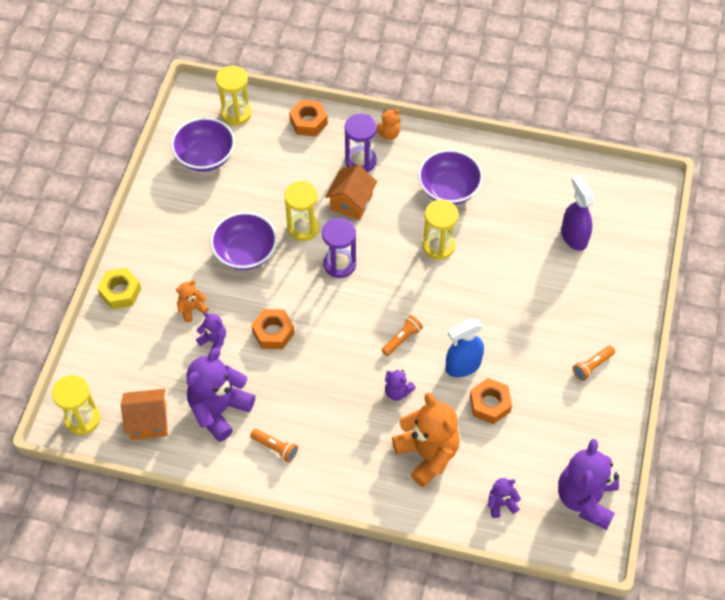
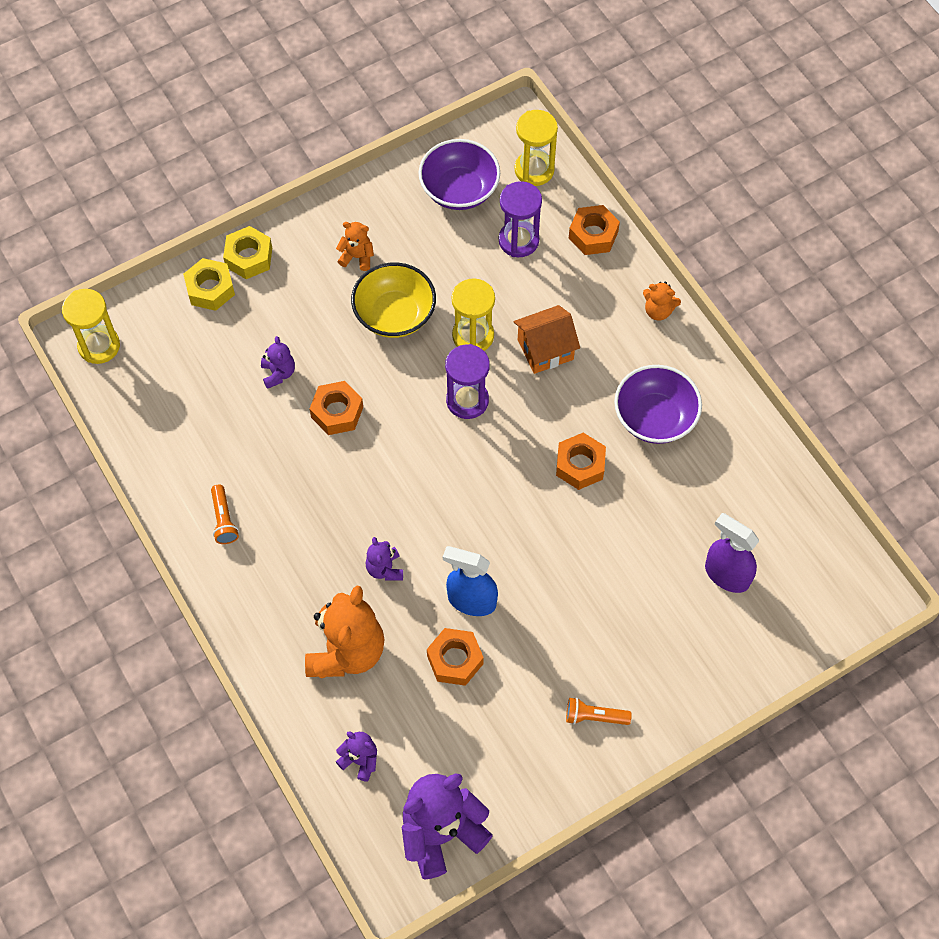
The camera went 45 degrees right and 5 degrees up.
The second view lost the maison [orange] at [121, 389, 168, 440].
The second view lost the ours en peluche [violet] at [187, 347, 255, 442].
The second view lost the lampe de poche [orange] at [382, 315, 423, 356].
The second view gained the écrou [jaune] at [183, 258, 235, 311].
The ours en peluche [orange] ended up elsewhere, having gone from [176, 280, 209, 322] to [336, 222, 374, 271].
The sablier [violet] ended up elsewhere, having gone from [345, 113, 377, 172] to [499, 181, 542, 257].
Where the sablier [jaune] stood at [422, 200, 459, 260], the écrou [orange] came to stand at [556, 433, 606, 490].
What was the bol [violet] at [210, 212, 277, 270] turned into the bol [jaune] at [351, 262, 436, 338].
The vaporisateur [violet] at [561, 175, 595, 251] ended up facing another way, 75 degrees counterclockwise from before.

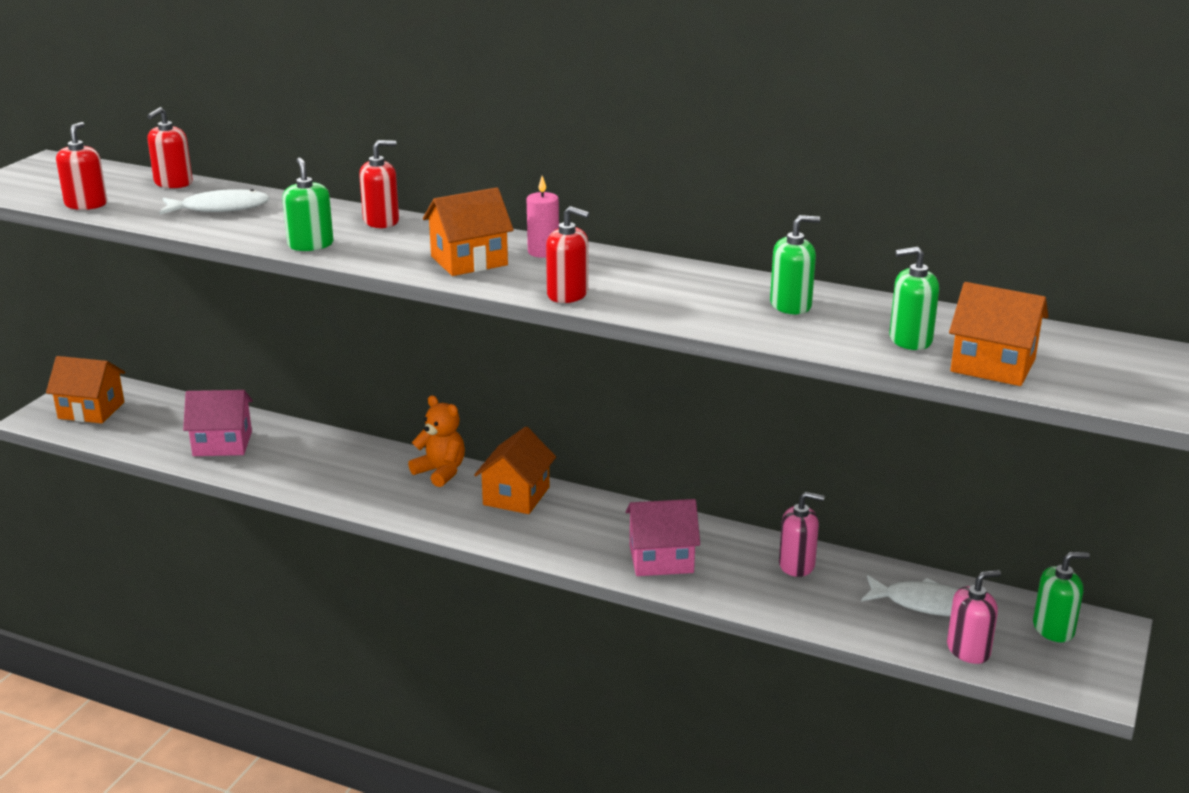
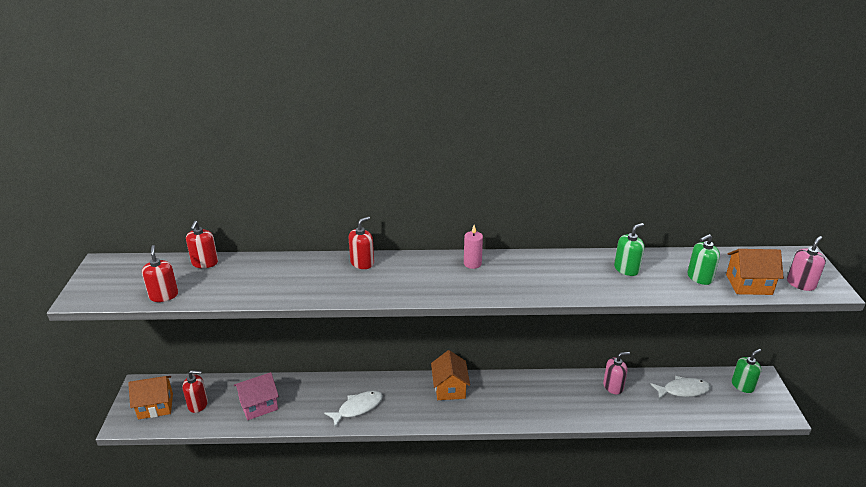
The camera went 25 degrees left and 5 degrees up.
The second view lost the distributeur de savon [vert] at [282, 158, 333, 251].
The second view lost the ours en peluche [orange] at [408, 396, 465, 487].
The second view lost the maison [orange] at [423, 187, 513, 276].
The second view lost the maison [rose] at [625, 499, 700, 576].
The poisson [blanc] ended up elsewhere, having gone from [159, 189, 270, 214] to [324, 391, 383, 427].
The distributeur de savon [rouge] ended up elsewhere, having gone from [546, 206, 590, 303] to [182, 370, 208, 413].
The distributeur de savon [rose] ended up elsewhere, having gone from [947, 570, 1001, 664] to [787, 236, 826, 291].

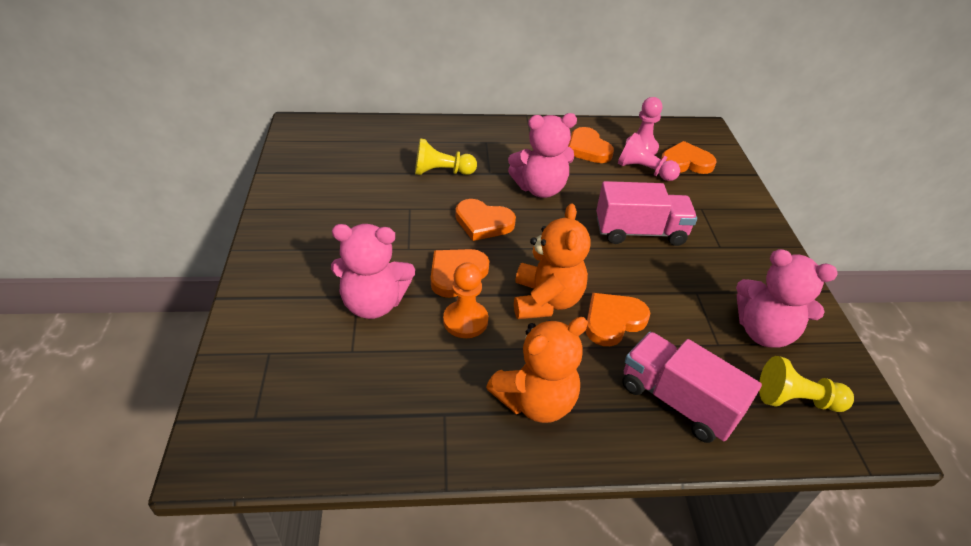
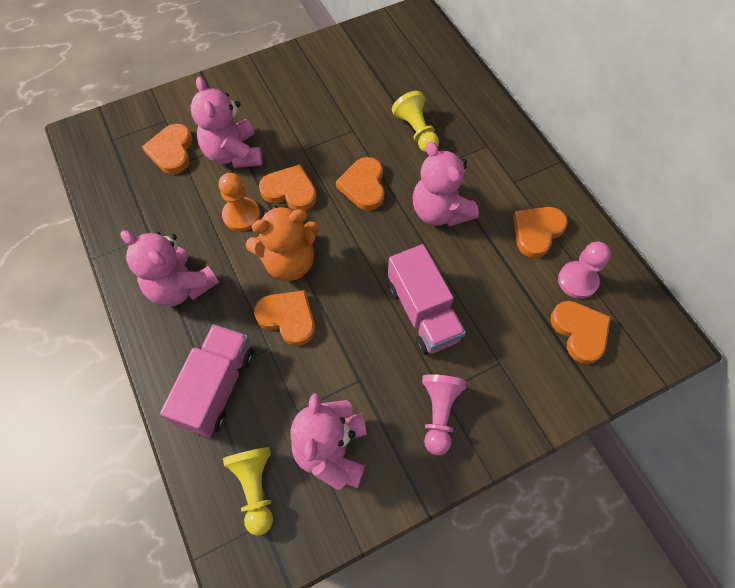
The camera went 70 degrees right and 20 degrees up.
The second view gained the cœur [orange] at [142, 124, 192, 174].
The pion [rose] ended up elsewhere, having gone from [618, 133, 680, 181] to [422, 374, 467, 455].
What was the ours en peluche [orange] at [486, 317, 588, 423] turned into the ours en peluche [rose] at [120, 230, 219, 306].

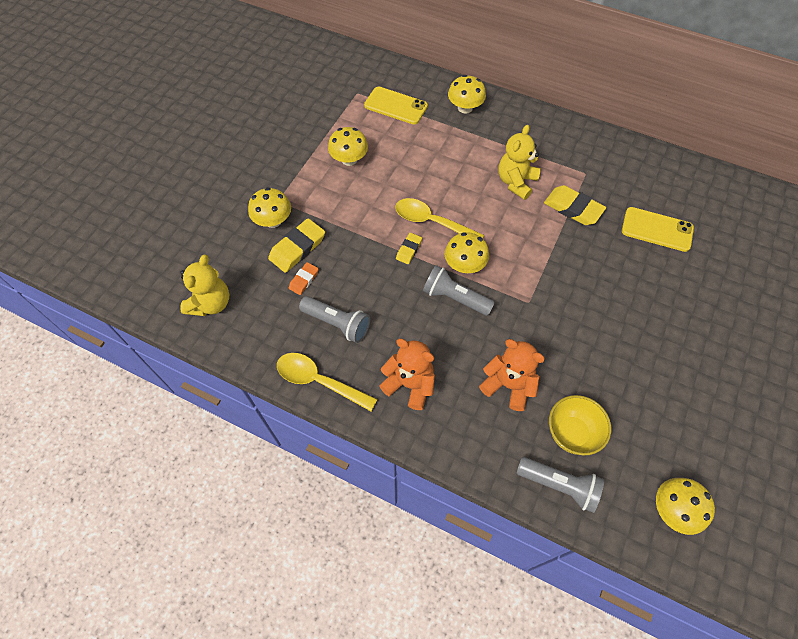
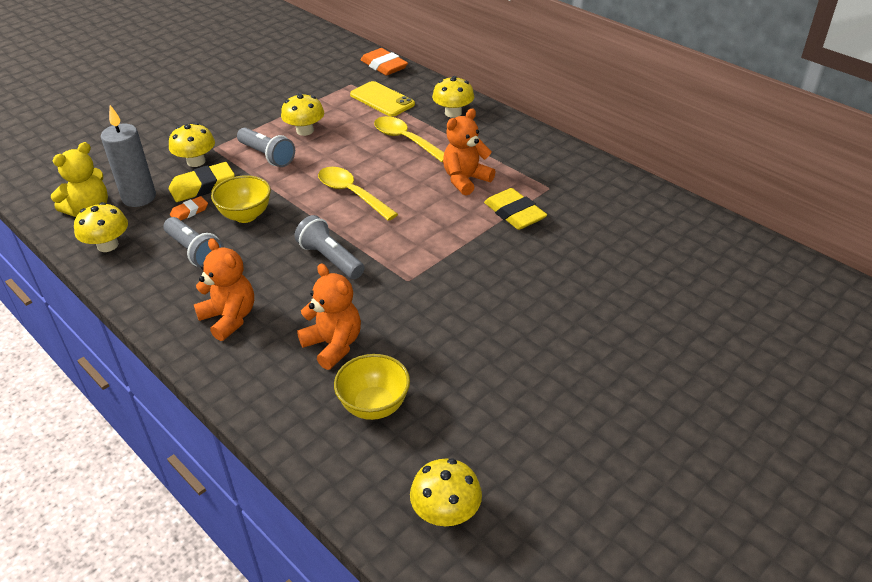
The camera went 20 degrees right and 20 degrees down.
The second view lost the gomme [jaune] at [396, 233, 422, 264].
The second view lost the téléphone [jaune] at [622, 207, 694, 252].
The second view gained the bougie [gris] at [101, 105, 156, 207].
The second view gained the bol [jaune] at [211, 175, 271, 223].
The second view gained the gomme [orange] at [361, 48, 408, 76].
The cuillère [jaune] ended up elsewhere, having gone from [277, 353, 378, 411] to [374, 116, 444, 162].
The champignon [jaune] ended up elsewhere, having gone from [445, 232, 489, 273] to [74, 202, 128, 252].
The lampe de poche [gris] ended up elsewhere, having gone from [517, 457, 605, 513] to [237, 128, 295, 167].
What was the ours en peluche [jaune] at [499, 125, 541, 200] turned into the ours en peluche [orange] at [443, 109, 495, 195].

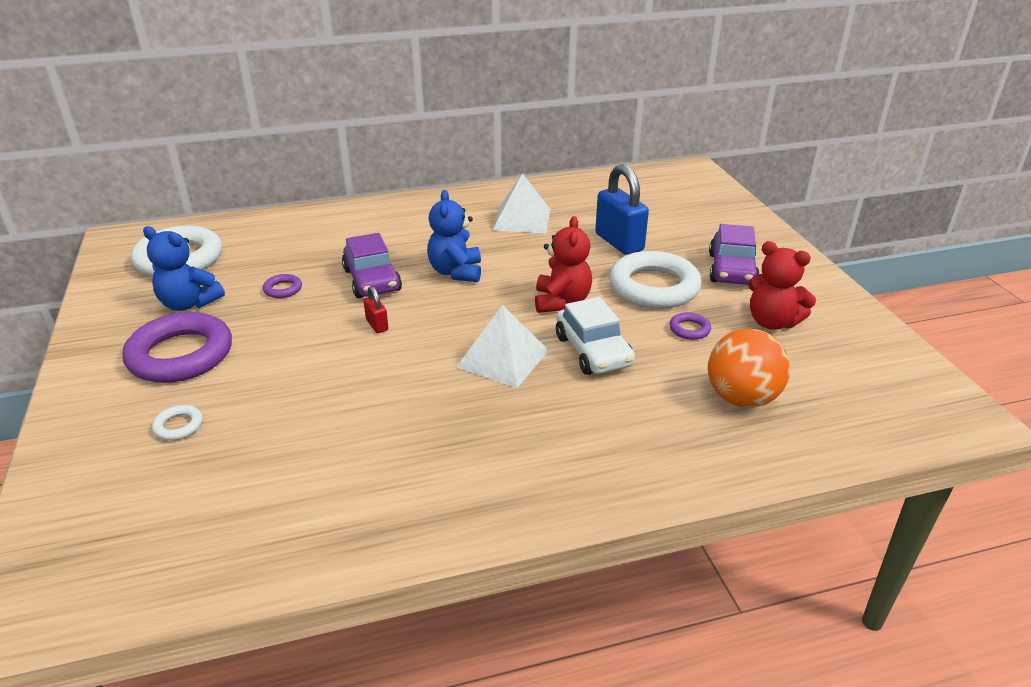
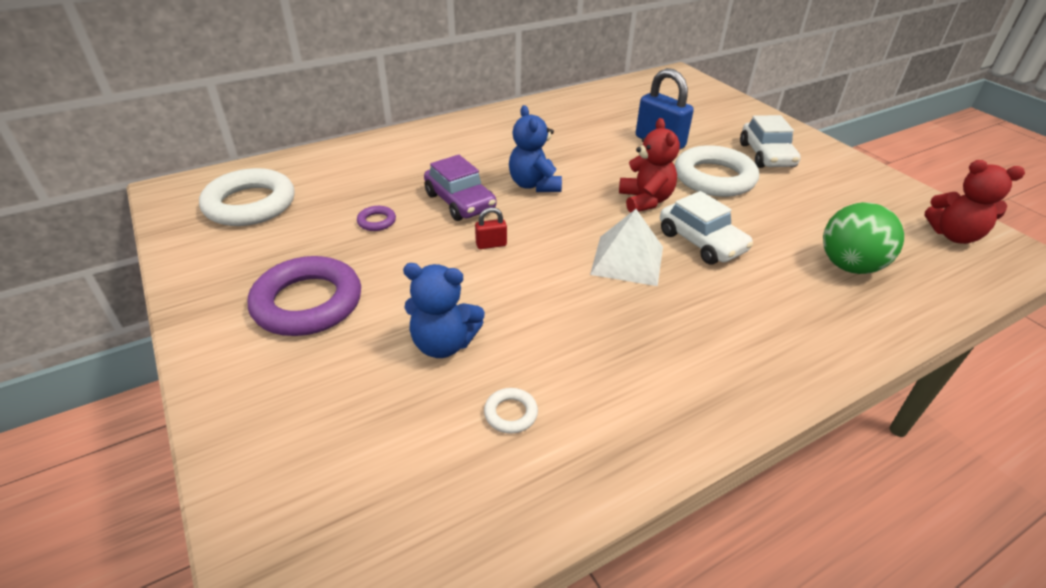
The camera went 15 degrees left and 5 degrees up.
The second view lost the pyramide [blanc] at [493, 173, 551, 233].
The second view lost the anneau [violet] at [669, 312, 711, 340].
The ours en peluche [bleu] ended up elsewhere, having gone from [143, 226, 225, 311] to [403, 263, 485, 358].
The anneau [blanc] ended up elsewhere, having gone from [152, 405, 203, 441] to [484, 388, 538, 434].
The ours en peluche [rouge] ended up elsewhere, having gone from [748, 241, 816, 330] to [924, 160, 1025, 244].
What was the balle [orange] at [708, 328, 790, 408] turned into the balle [vert] at [823, 202, 904, 274].
What was the voiture [violet] at [709, 224, 760, 285] turned into the voiture [blanc] at [740, 115, 801, 168].
The cadenas [rouge] at [363, 286, 388, 333] ended up facing another way, 60 degrees counterclockwise from before.

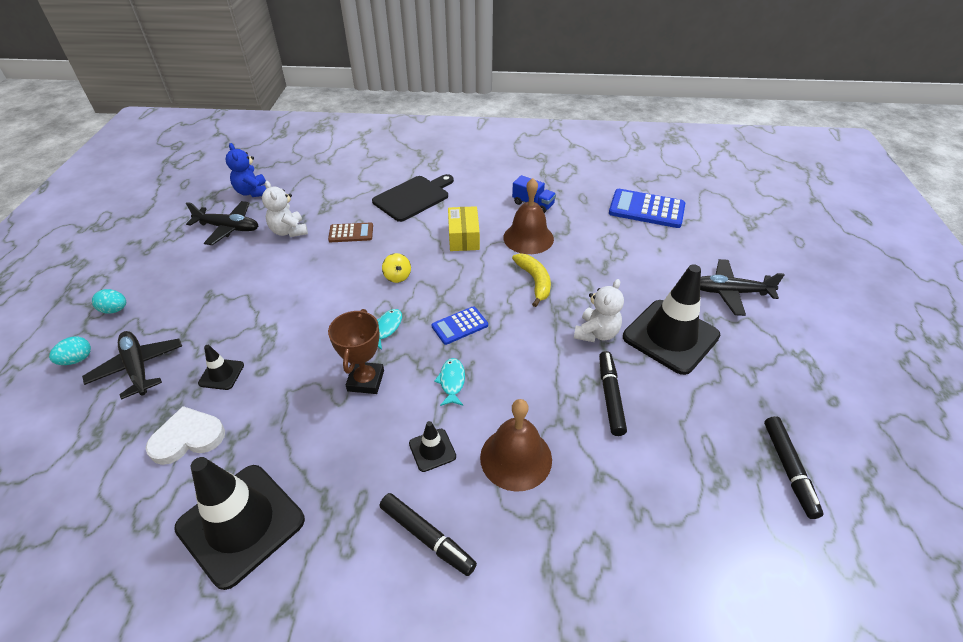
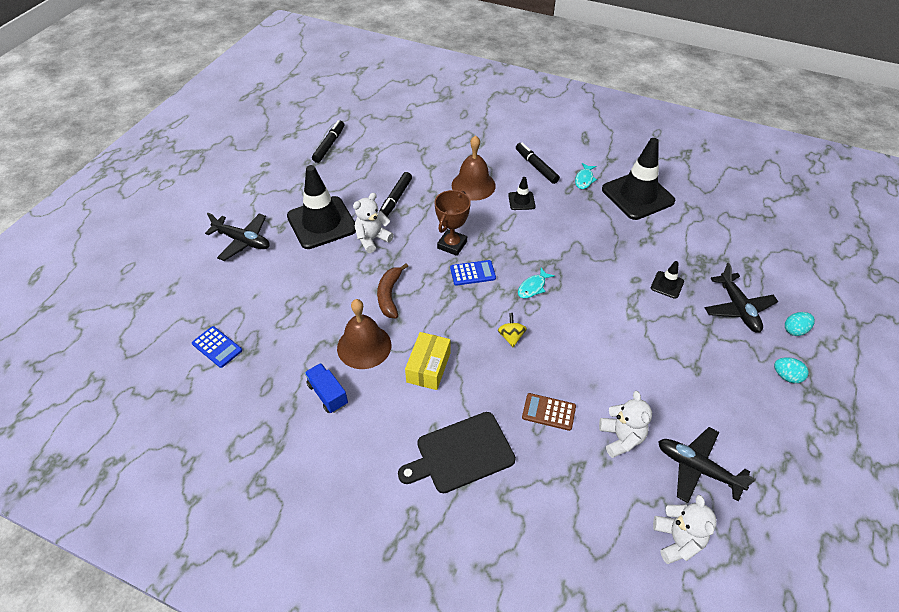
The camera went 160 degrees left and 5 degrees up.
The second view lost the cœur [blanc] at [145, 406, 225, 465].
The trophée [marron] ended up elsewhere, having gone from [328, 309, 384, 394] to [434, 190, 471, 256].
The poisson [turquoise] ended up elsewhere, having gone from [434, 358, 465, 406] to [575, 163, 597, 189].
What was the ours en peluche [bleu] at [226, 143, 267, 197] turned into the ours en peluche [blanc] at [653, 495, 717, 564].
What was the banane [jaune] at [512, 253, 551, 307] turned into the banane [marron] at [377, 263, 408, 318].
The size of the calculatrice [bleu] at [609, 189, 685, 228] changed by a factor of 0.58.

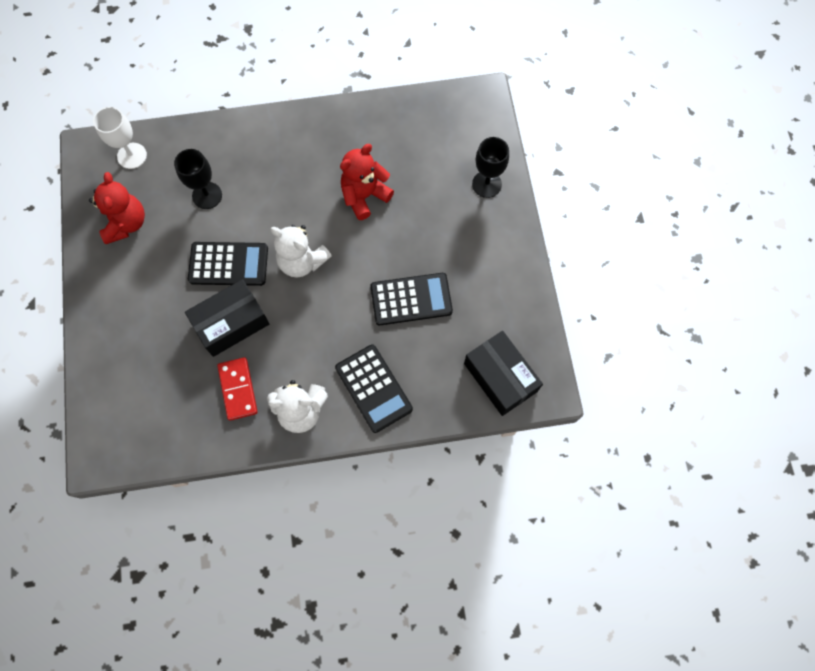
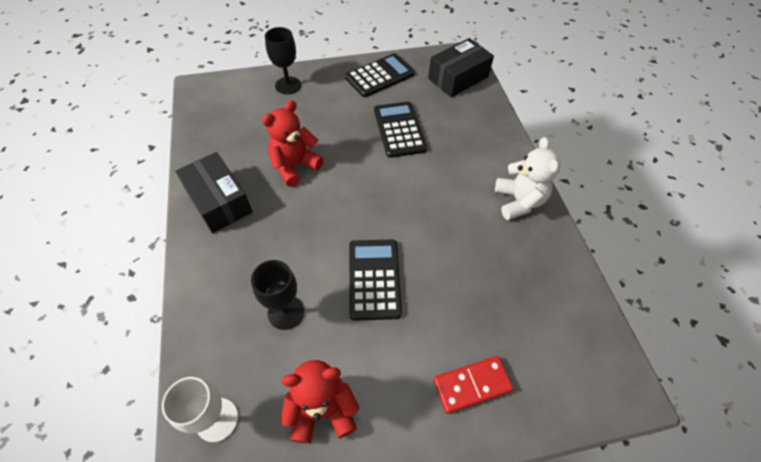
The camera went 95 degrees left and 15 degrees down.
The second view lost the ours en peluche [blanc] at [270, 225, 332, 278].
The boîte [noir] ended up elsewhere, having gone from [185, 279, 269, 357] to [175, 152, 253, 233].
The domino [rouge] ended up elsewhere, having gone from [217, 357, 258, 421] to [433, 356, 514, 414].
The calculatrice [noir] ended up elsewhere, having gone from [335, 344, 413, 433] to [345, 53, 415, 97].
The ours en peluche [rouge] at [340, 144, 394, 220] ended up facing another way, 90 degrees clockwise from before.

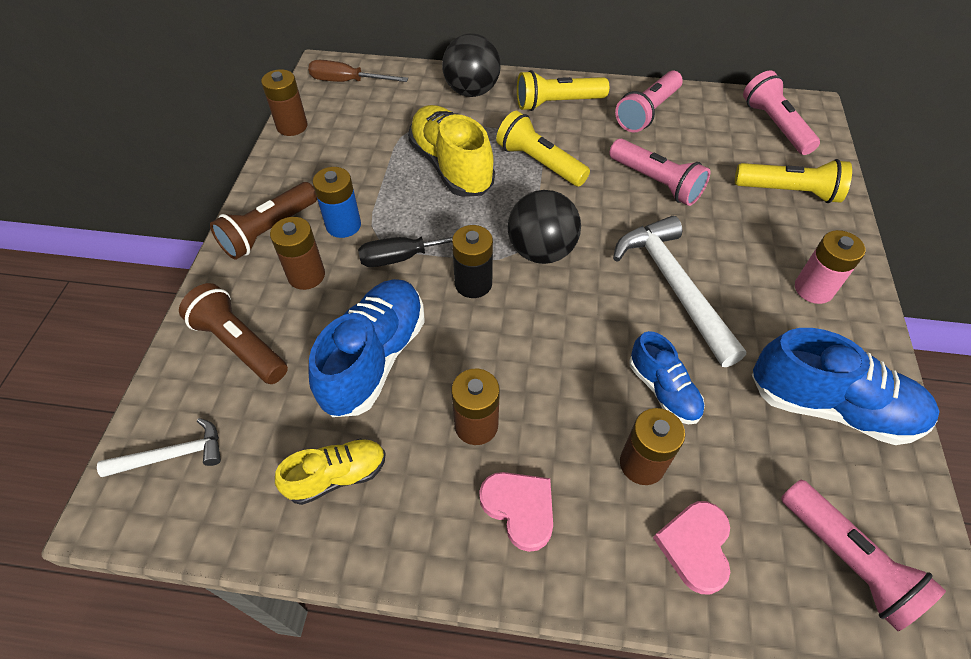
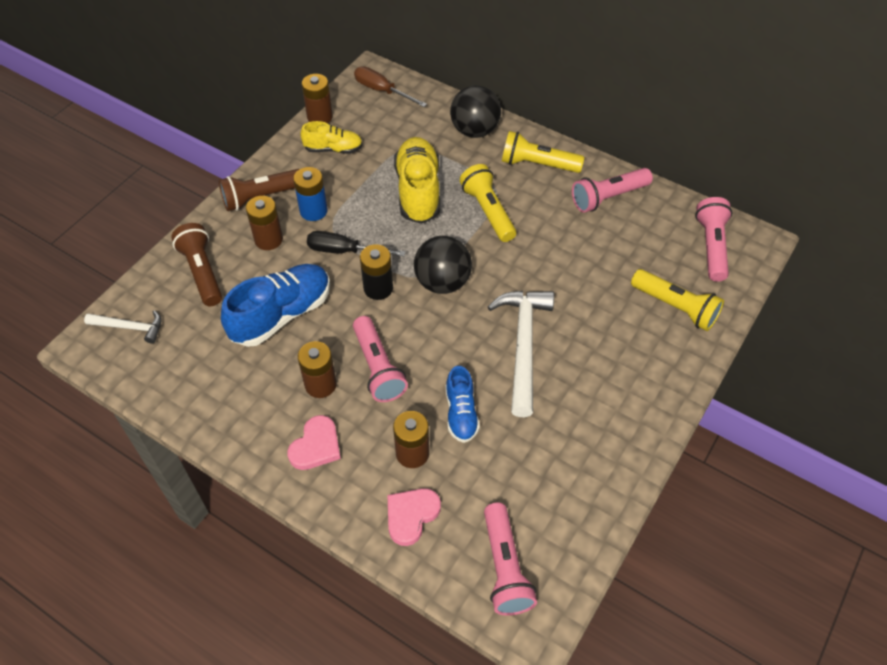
The camera went 25 degrees right and 0 degrees up.
The second view lost the chaussure [bleu] at [752, 328, 940, 445].
The second view lost the pile [rose] at [795, 230, 865, 304].
The chaussure [jaune] ended up elsewhere, having gone from [275, 439, 386, 505] to [300, 121, 363, 154].
The lampe de poche [rose] ended up elsewhere, having gone from [609, 139, 710, 206] to [353, 316, 408, 402].
The cœur [rose] at [479, 472, 553, 552] ended up facing another way, 45 degrees clockwise from before.

